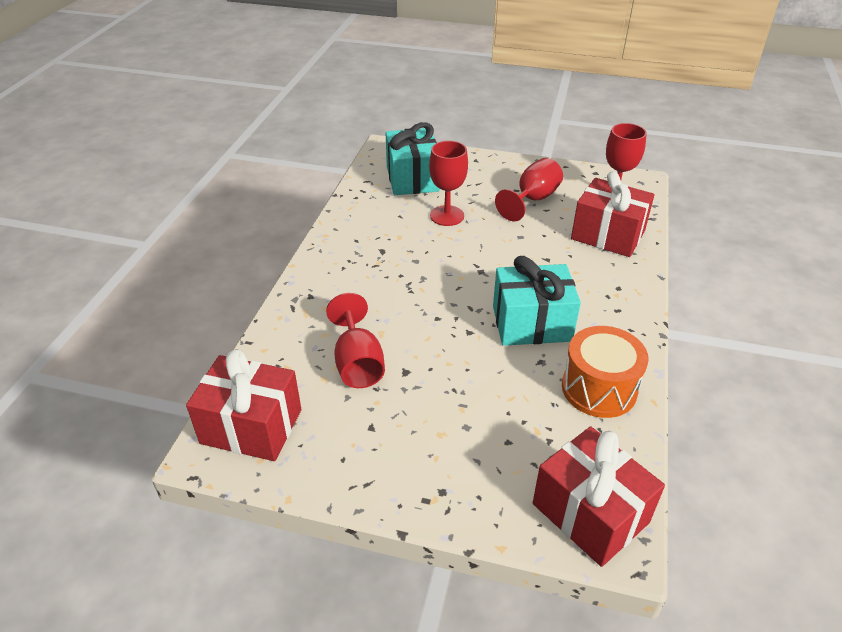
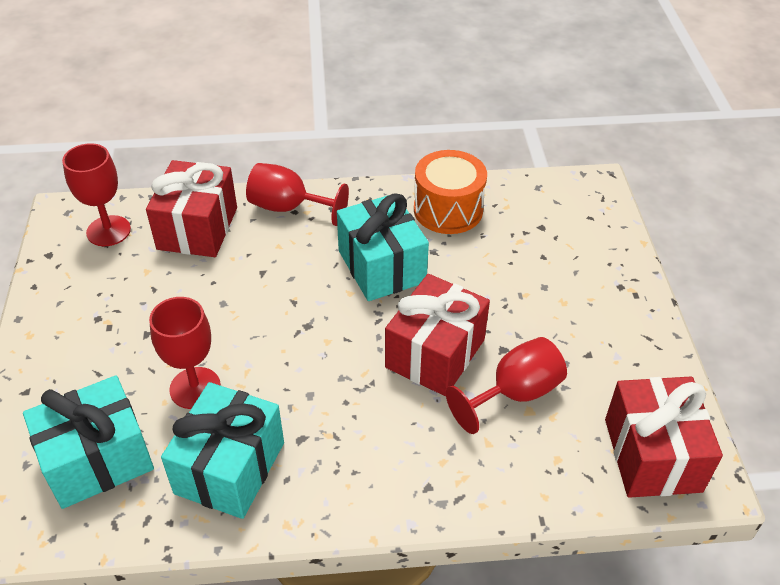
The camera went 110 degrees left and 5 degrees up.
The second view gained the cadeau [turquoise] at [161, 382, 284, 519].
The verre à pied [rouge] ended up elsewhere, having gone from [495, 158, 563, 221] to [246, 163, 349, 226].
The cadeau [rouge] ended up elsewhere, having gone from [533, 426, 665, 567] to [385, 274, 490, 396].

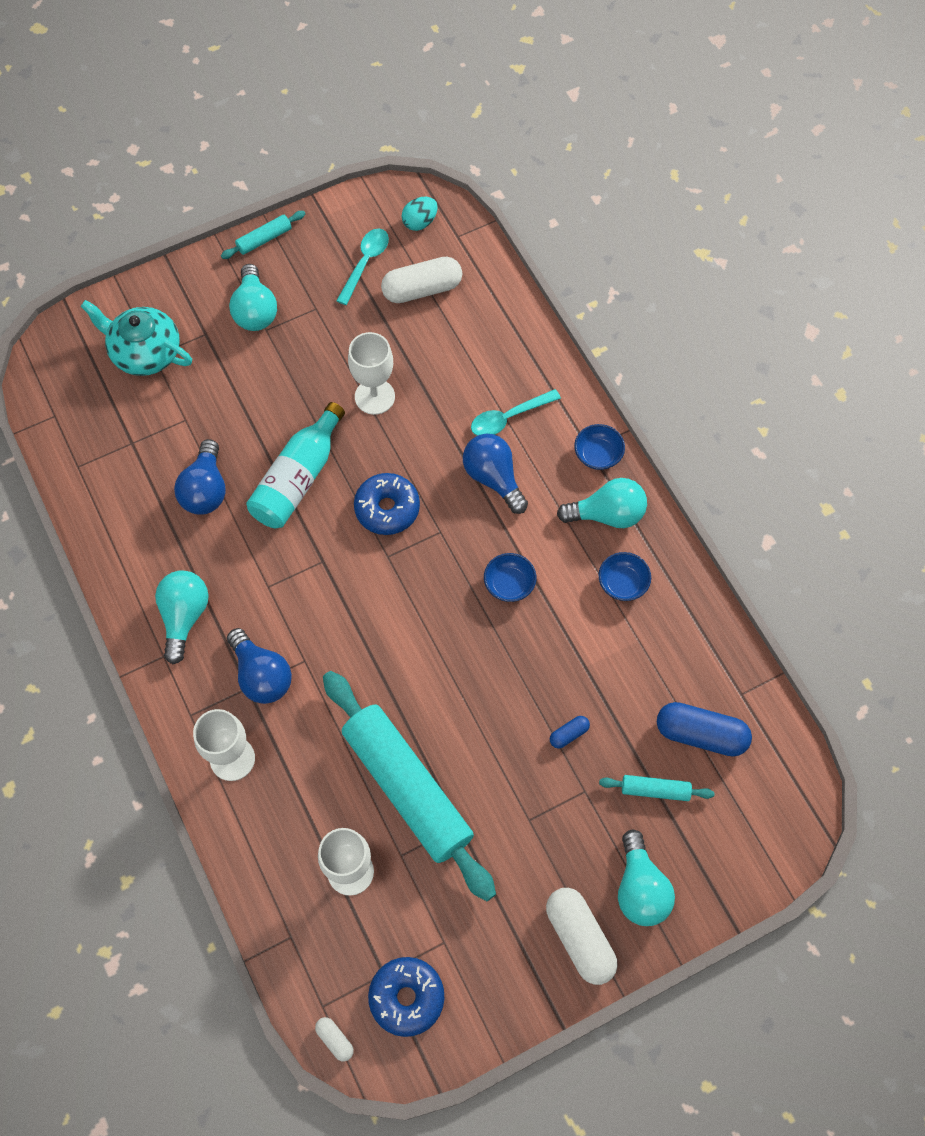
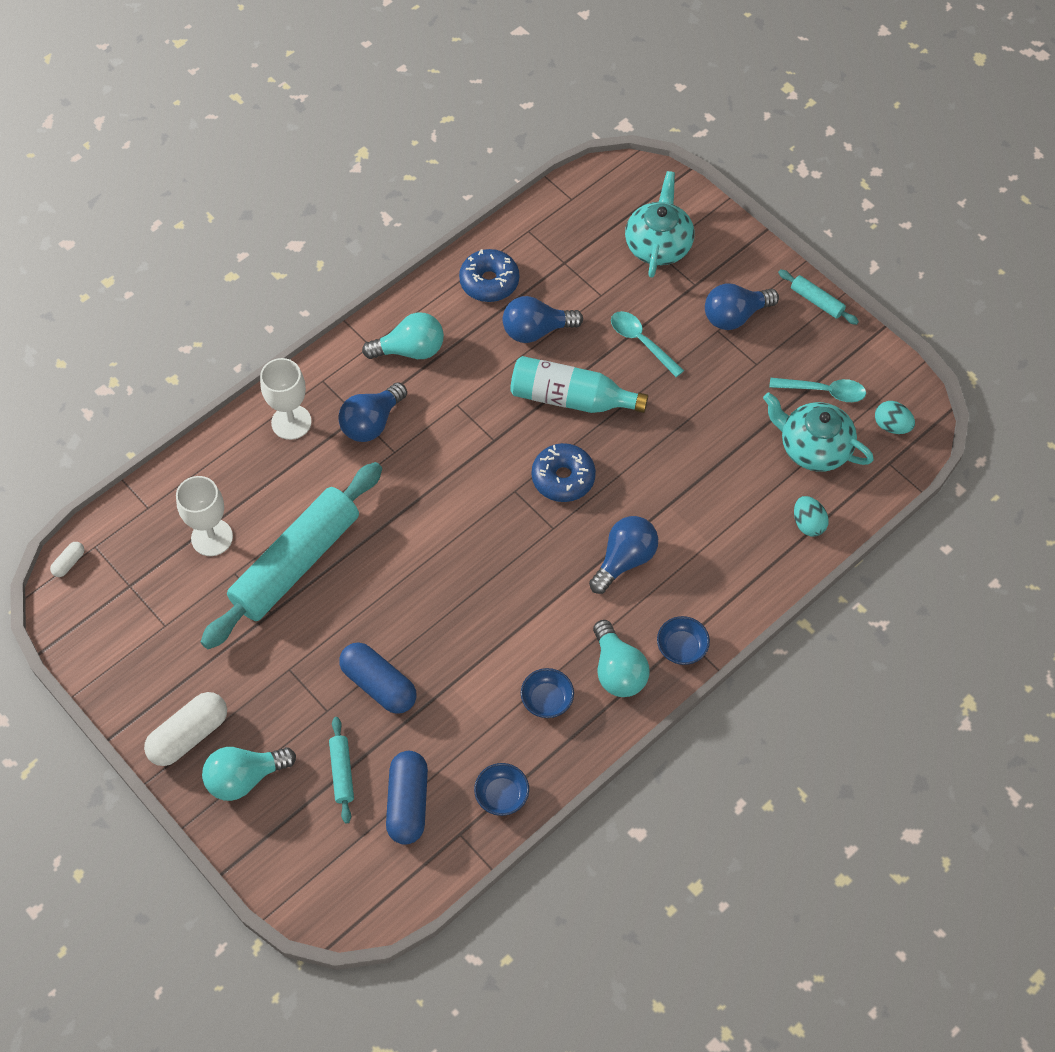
The camera went 75 degrees right and 5 degrees down.
The second view lost the verre à pied [blanc] at [348, 332, 395, 415].
The second view gained the œuf [turquoise] at [794, 496, 829, 537].
The beignet [bleu] ended up elsewhere, having gone from [368, 957, 444, 1037] to [459, 249, 519, 302].
The cuillère [turquoise] ended up elsewhere, having gone from [471, 389, 561, 436] to [611, 311, 684, 377].
The bol [bleu] ended up elsewhere, having gone from [484, 553, 536, 602] to [474, 763, 529, 816].
Where the gélule [blanc] stood at [381, 257, 462, 303], the théière [turquoise] came to stand at [763, 392, 874, 472].
What was the ampoule [turquoise] at [229, 264, 277, 331] turned into the ampoule [bleu] at [705, 283, 779, 330].
The size of the gélule [bleu] at [550, 716, 590, 749] changed by a factor of 2.11.

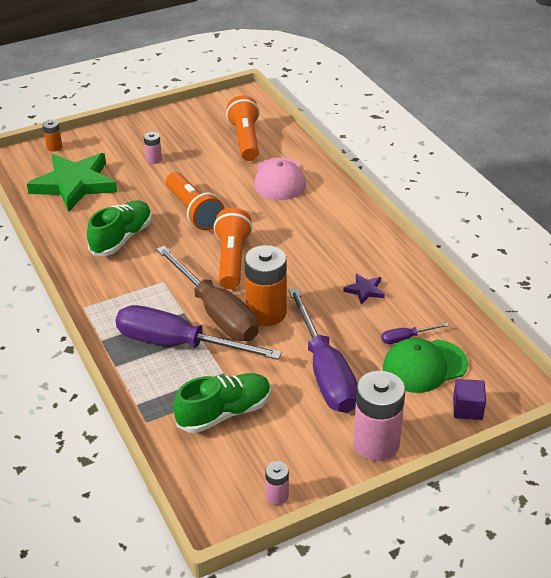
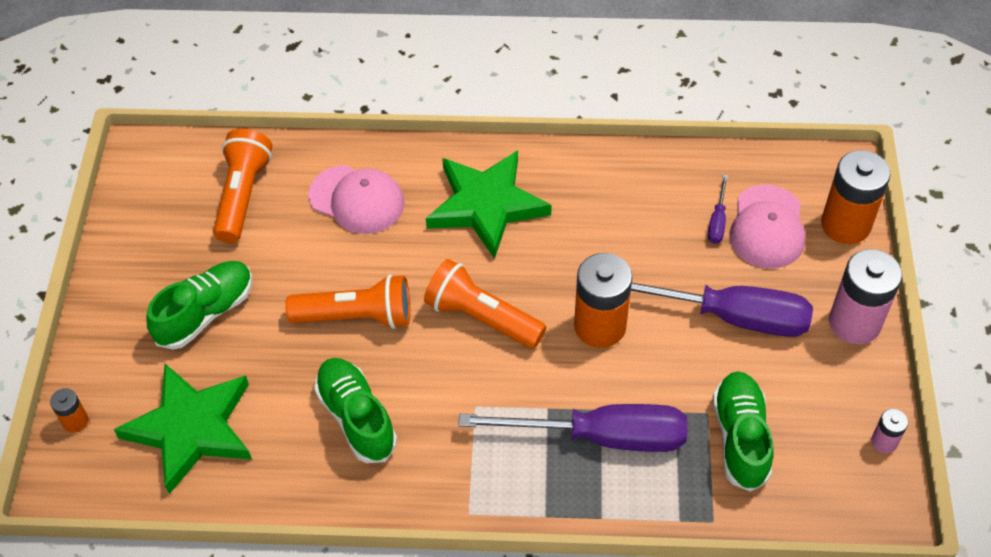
The camera went 60 degrees left and 15 degrees up.
The second view lost the tournevis [marron] at [156, 246, 259, 341].
The second view lost the étoile [violet] at [343, 273, 385, 304].
The second view gained the étoile [vert] at [426, 150, 552, 259].
Where the pile [rose] stood at [144, 132, 162, 164], the chaussure [vert] came to stand at [146, 261, 253, 350].
Where the cube [violet] stood at [453, 379, 486, 420], the pile [orange] came to stand at [821, 150, 891, 244].
What was the casquette [vert] at [383, 338, 468, 393] turned into the casquette [rose] at [730, 185, 805, 269].
The tournevis [violet] at [116, 305, 282, 360] ended up facing another way, 135 degrees counterclockwise from before.
The lampe de poche [orange] at [226, 95, 260, 161] ended up facing another way, 75 degrees clockwise from before.

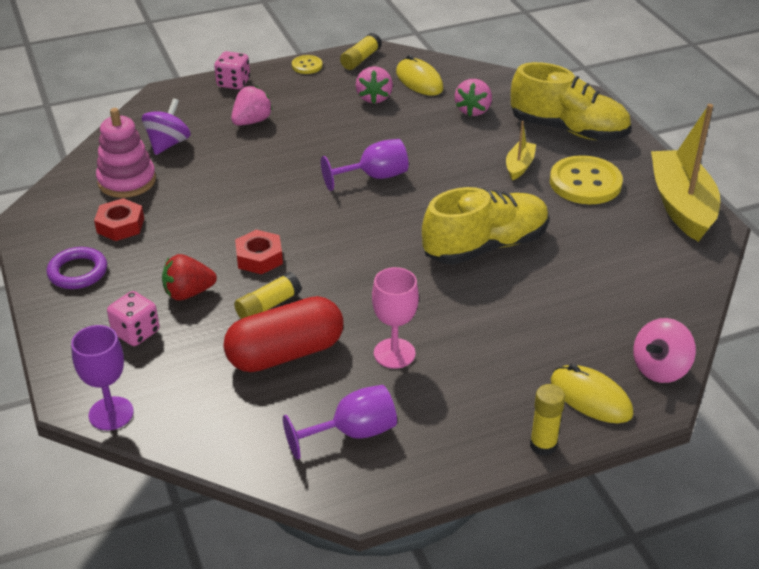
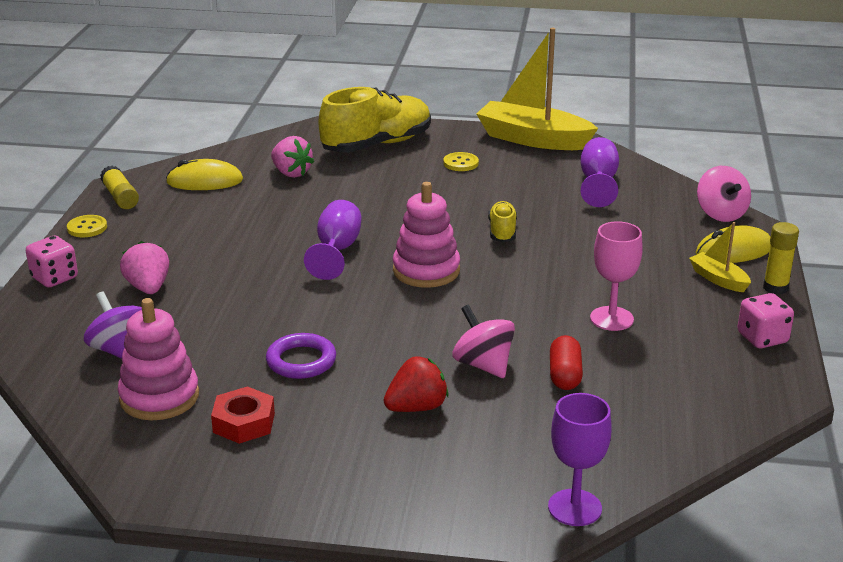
The camera went 60 degrees left and 10 degrees down.
The second view lost the écrou [rouge] at [235, 230, 283, 274].
The second view lost the fraise [rose] at [356, 66, 393, 104].
The second view gained the jouet à empiler [rose] at [393, 182, 460, 288].
The anneau [violet] ended up elsewhere, having gone from [47, 247, 107, 289] to [266, 333, 336, 379].
The dé [rose] ended up elsewhere, having gone from [107, 291, 159, 346] to [738, 293, 794, 348].
The verre à pied [violet] ended up elsewhere, having gone from [283, 385, 397, 460] to [580, 137, 619, 207].
The bateau [jaune] ended up elsewhere, having gone from [506, 121, 536, 180] to [689, 222, 751, 292].
Where the bâton de colle [jaune] stood at [234, 272, 301, 319], the toupie [rose] came to stand at [452, 305, 515, 378].
The fraise [rouge] at [162, 254, 217, 301] ended up facing another way, 135 degrees counterclockwise from before.
The size of the gélule [rouge] at [223, 296, 343, 372] changed by a factor of 0.53.
The size of the chaussure [jaune] at [422, 187, 549, 265] changed by a factor of 0.48.
The size of the bouton [jaune] at [550, 155, 623, 204] changed by a factor of 0.50.

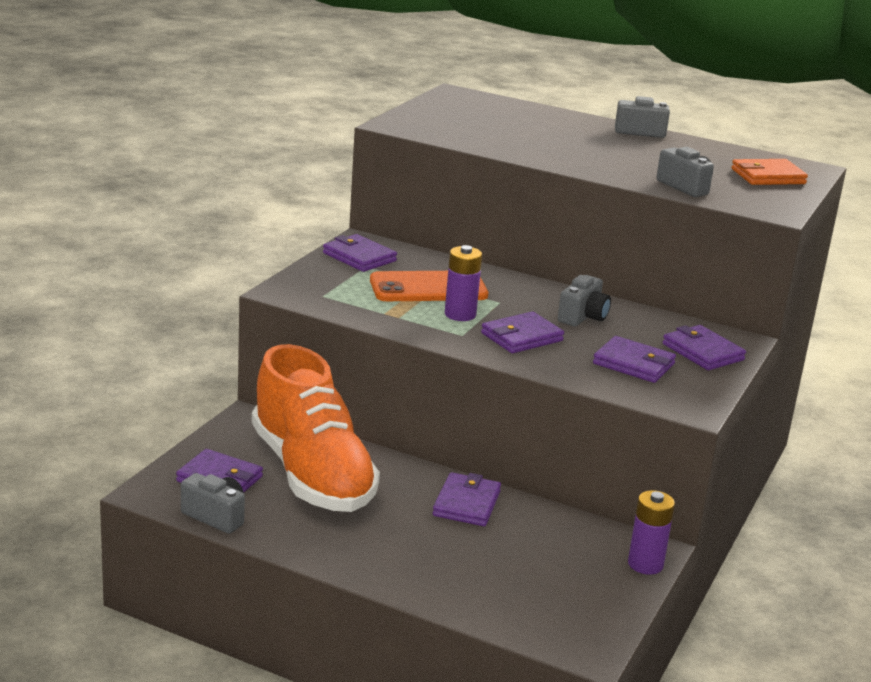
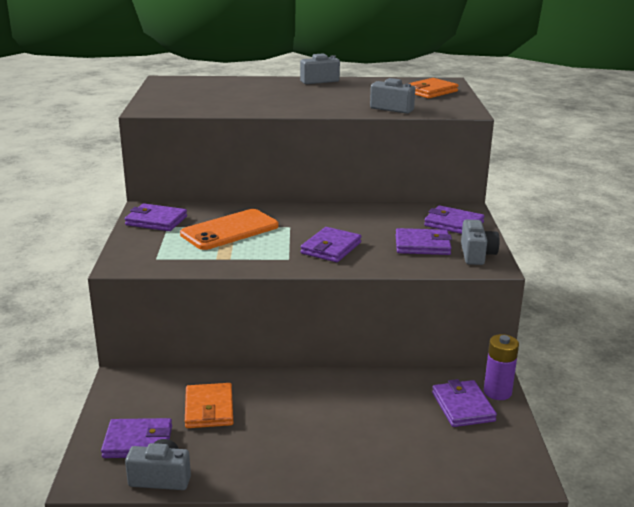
The camera went 25 degrees left and 0 degrees up.
The second view lost the pile [violet] at [445, 245, 482, 321].
The portefeuille [violet] ended up elsewhere, having gone from [433, 472, 501, 526] to [432, 379, 497, 427].
The appareil photo [gris] ended up elsewhere, having gone from [558, 275, 611, 327] to [461, 220, 499, 265].
Where the chaussure [orange] stood at [252, 344, 380, 512], the portefeuille [orange] came to stand at [185, 383, 233, 428].

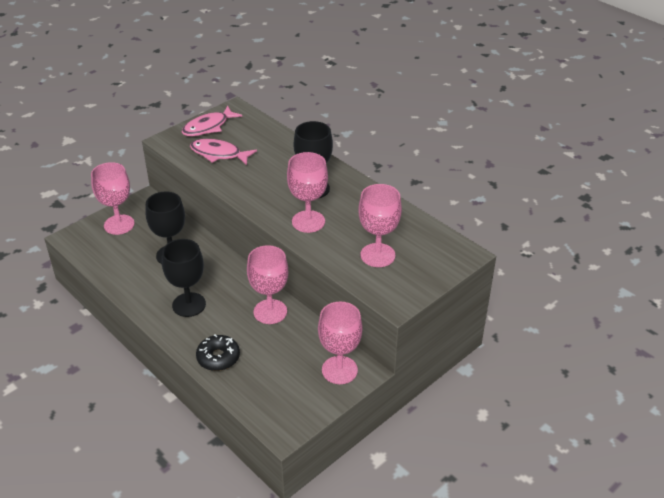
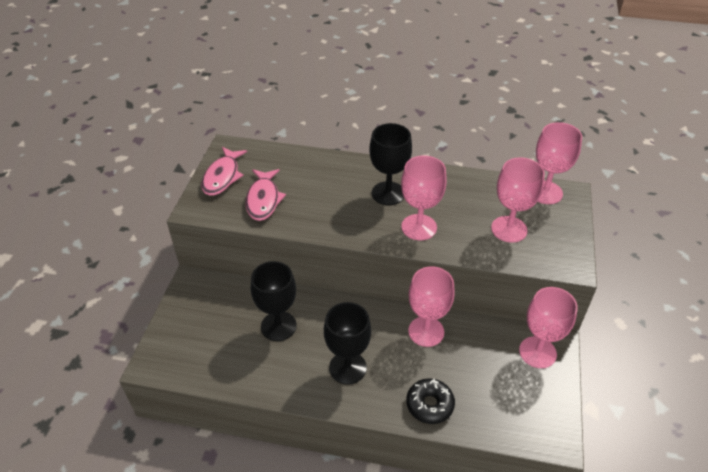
The camera went 35 degrees left and 5 degrees up.
The verre à pied [rose] ended up elsewhere, having gone from [91, 162, 135, 235] to [536, 122, 582, 204].
The poisson [rose] at [190, 139, 257, 165] ended up facing another way, 75 degrees counterclockwise from before.

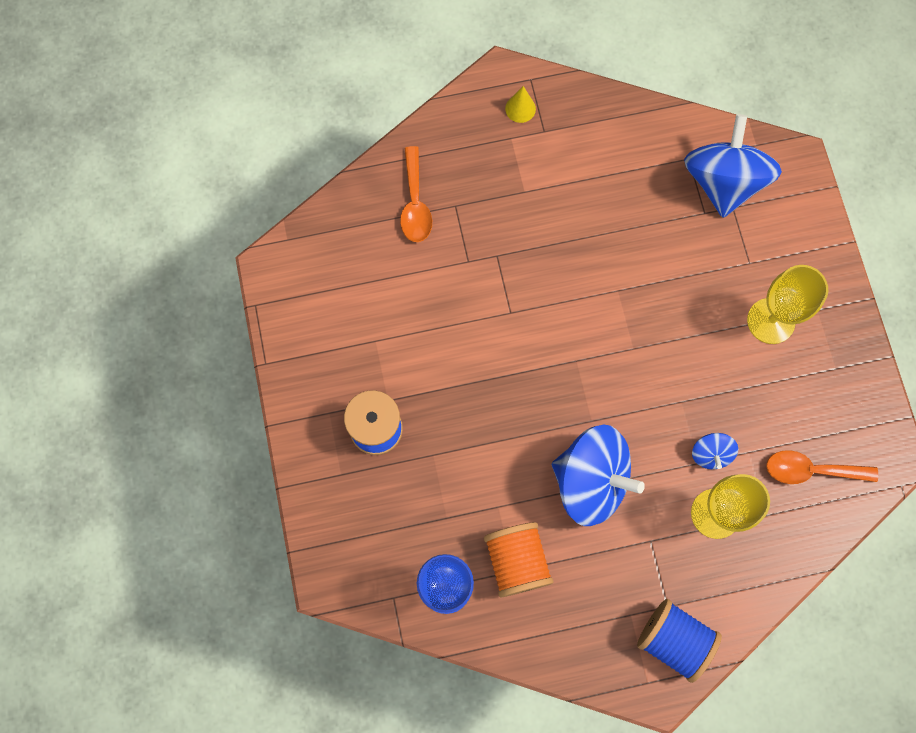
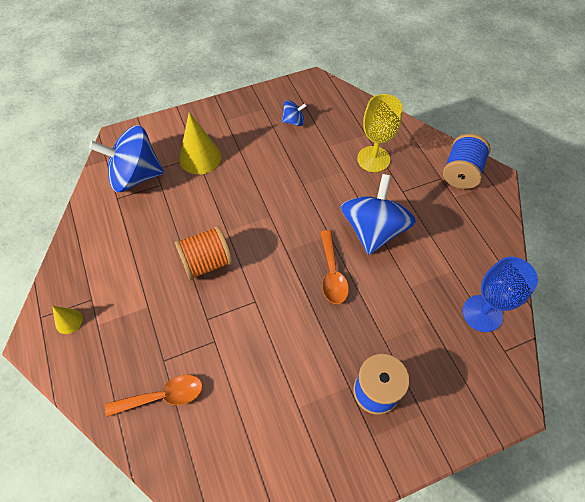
The camera went 100 degrees left and 15 degrees down.
The second view lost the verre à pied [jaune] at [747, 265, 828, 344].
The second view gained the cône [jaune] at [179, 112, 221, 174].
The bobine [orange] ended up elsewhere, having gone from [484, 522, 554, 598] to [175, 226, 233, 280].
The toupie [bleu] ended up elsewhere, having gone from [692, 433, 738, 469] to [282, 100, 307, 126].
The cuillère [orange] ended up elsewhere, having gone from [766, 450, 878, 484] to [321, 230, 349, 304].

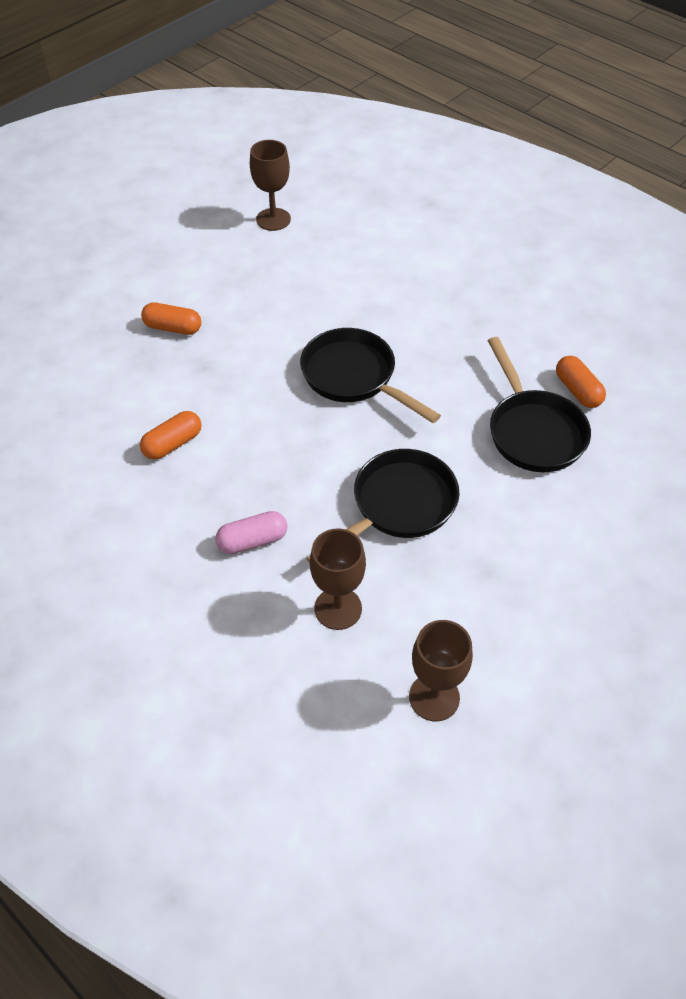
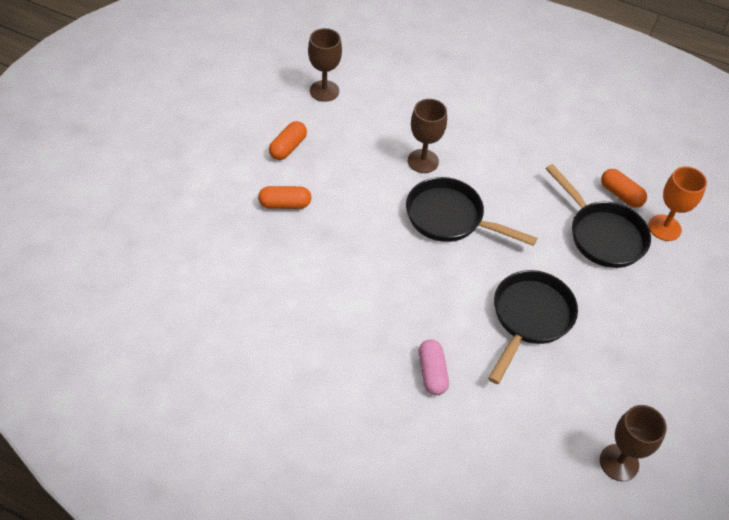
The camera went 20 degrees left and 0 degrees up.
The second view gained the verre à pied [orange] at [649, 166, 707, 241].
The gélule [orange] ended up elsewhere, having gone from [140, 411, 202, 459] to [269, 121, 307, 160].
The verre à pied [marron] ended up elsewhere, having gone from [310, 529, 366, 630] to [408, 99, 447, 173].
The gélule [rose] at [215, 511, 287, 554] ended up facing another way, 60 degrees counterclockwise from before.

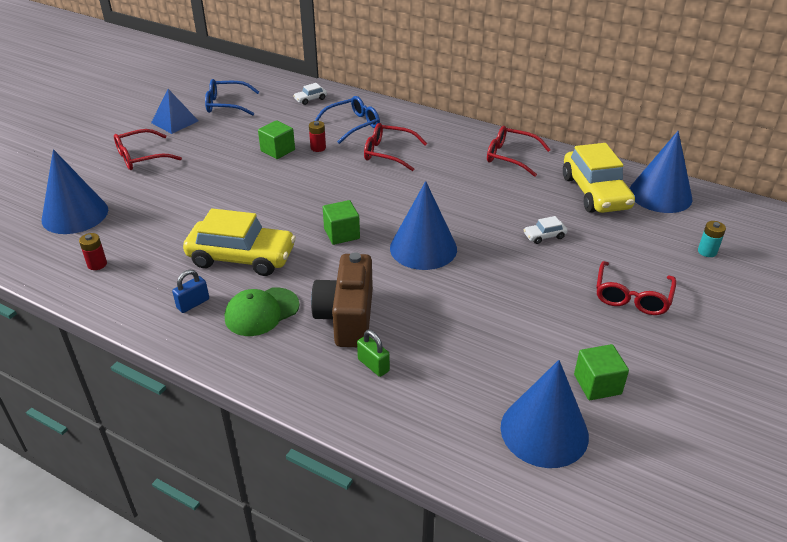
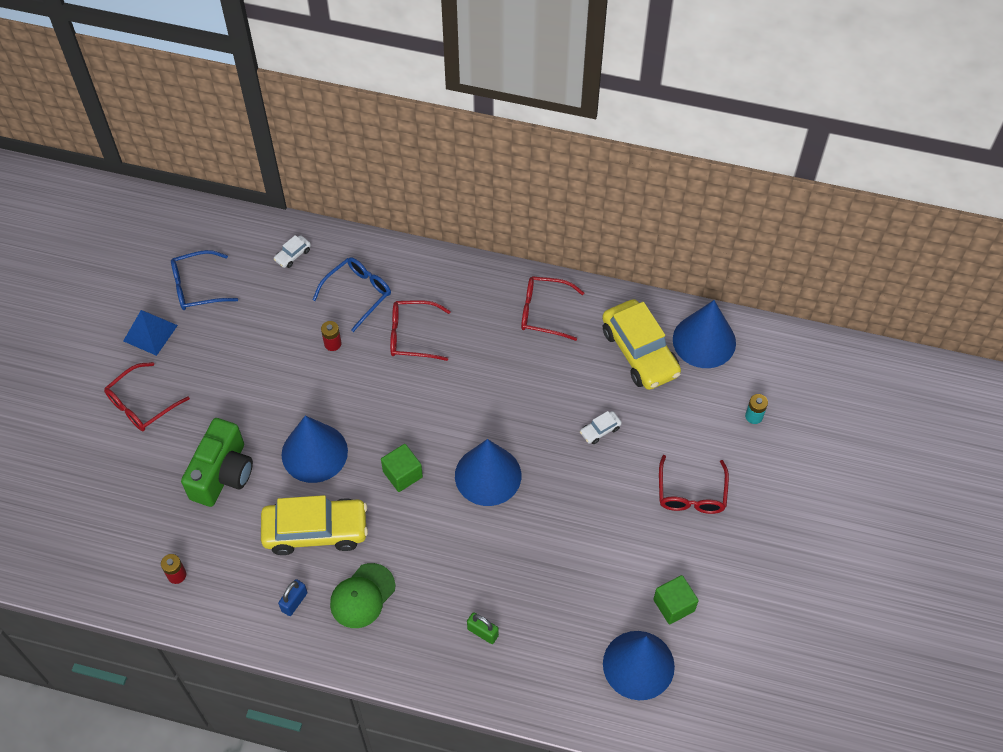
The camera went 15 degrees left and 20 degrees up.
The second view lost the cube [vert] at [258, 120, 295, 159].
The second view lost the appareil photo [marron] at [311, 252, 373, 347].
The second view gained the appareil photo [vert] at [181, 418, 253, 507].
The cône [bleu] ended up elsewhere, having gone from [42, 149, 108, 234] to [282, 416, 348, 483].

